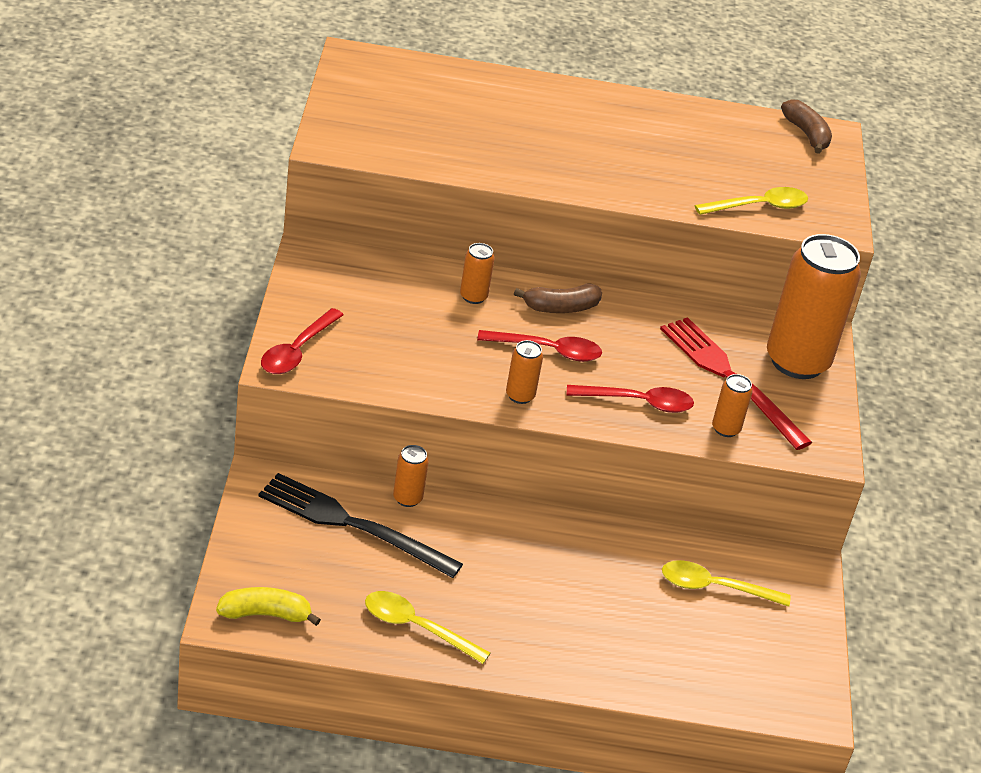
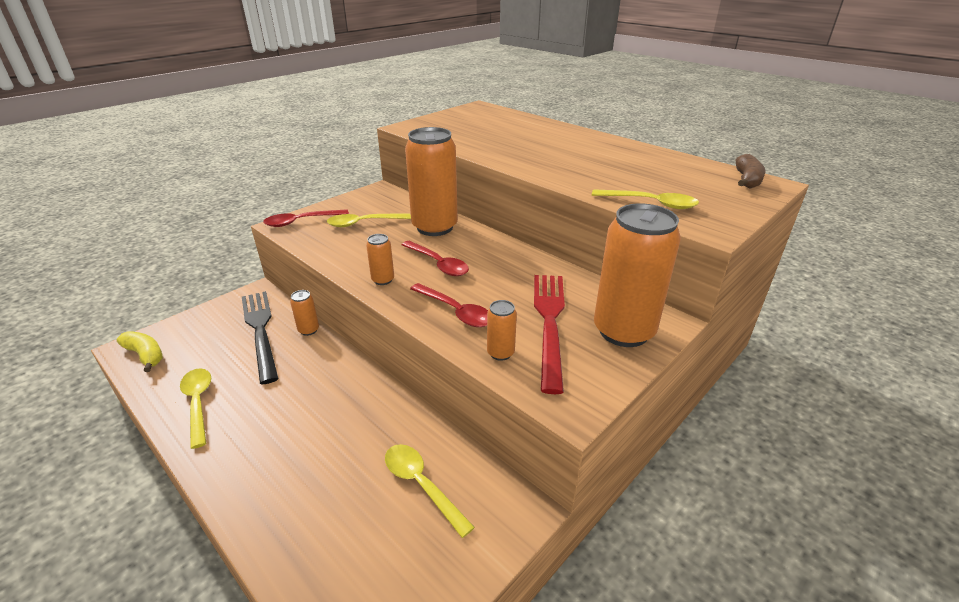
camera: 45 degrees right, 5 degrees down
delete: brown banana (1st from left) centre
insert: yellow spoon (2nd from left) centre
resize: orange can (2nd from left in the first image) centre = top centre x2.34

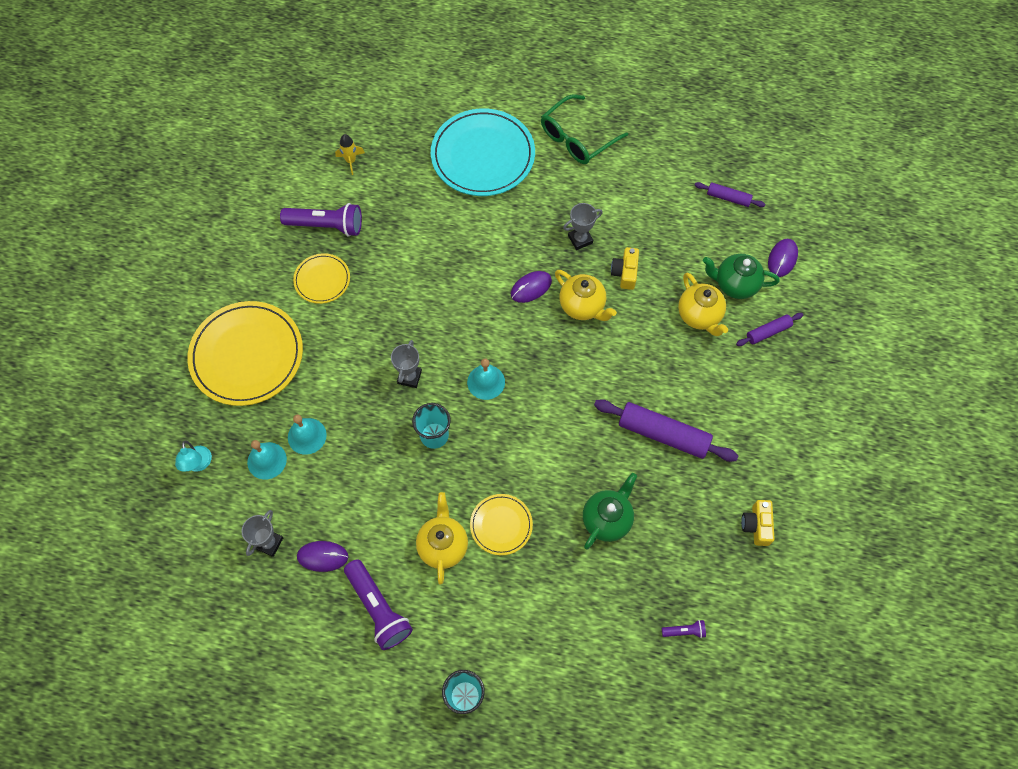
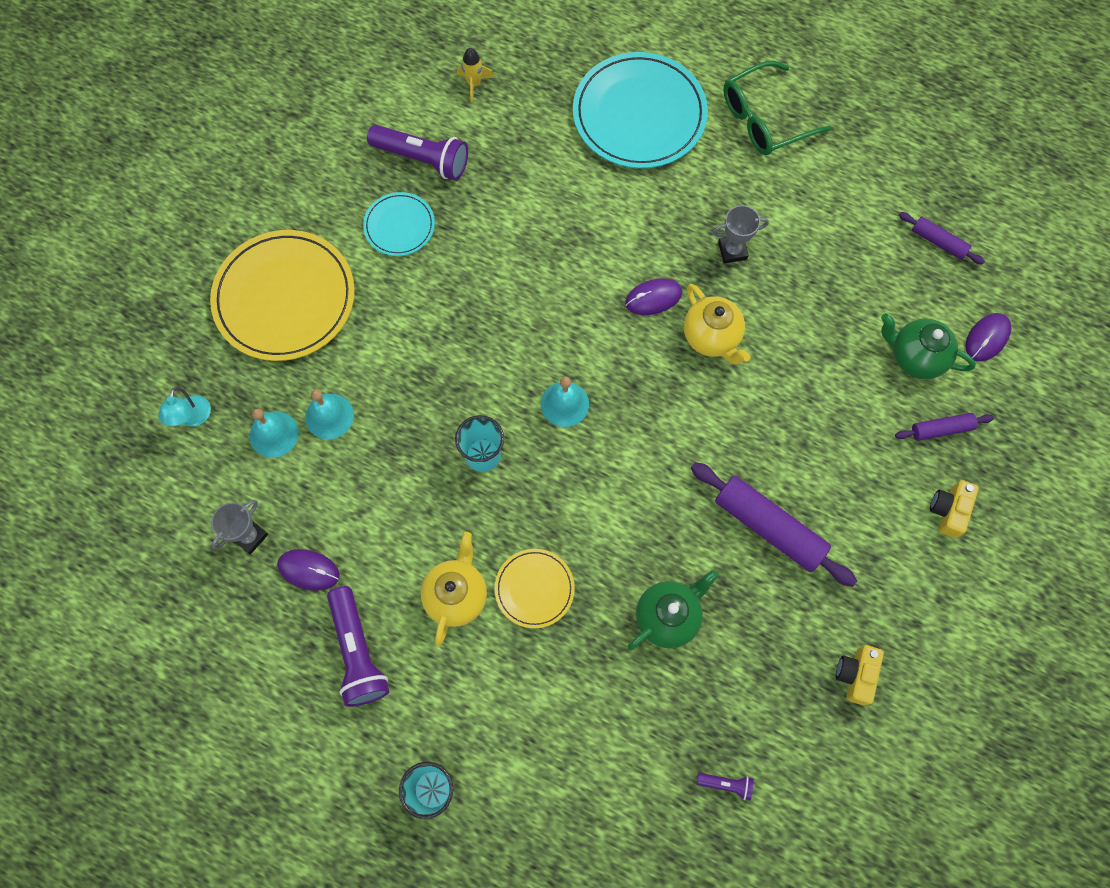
camera: 15 degrees right, 5 degrees up
delete: grey trophy (2nd from left) centre; yellow teapot (3rd from left) middle right
move: yellow camera (1st from left in the first image) centre to yellow camera (2nd from left) middle right
recolor: yellow plate (2nd from left) middle left to turquoise plate (1st from left) top centre

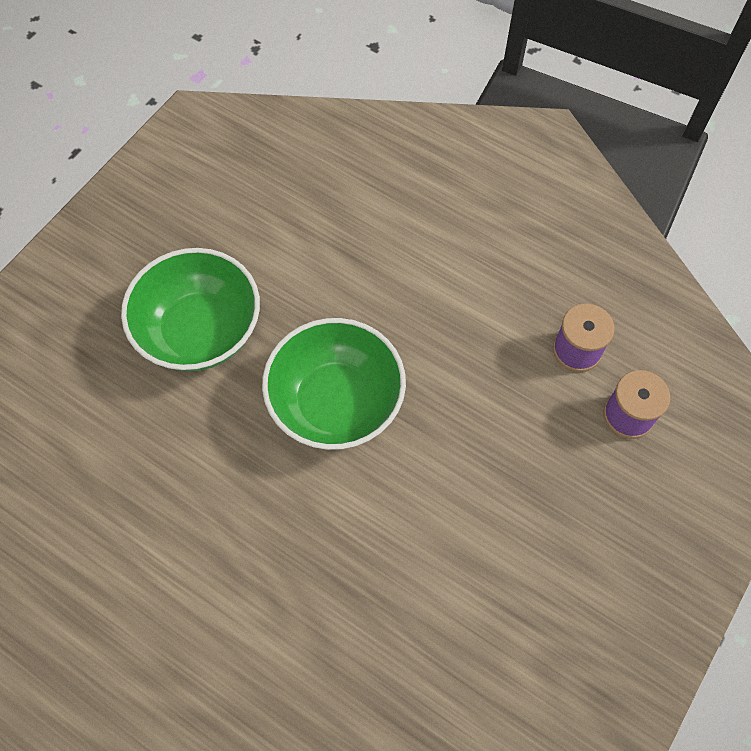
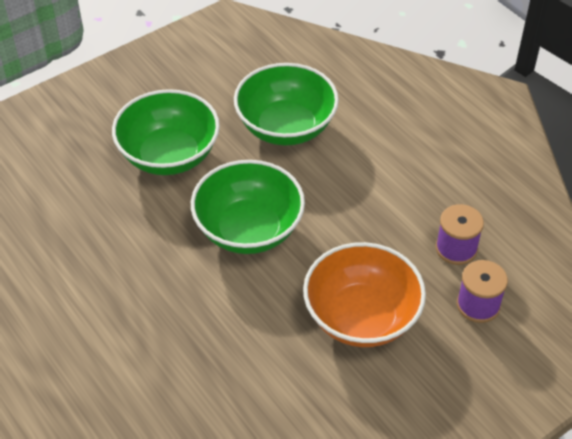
camera: 20 degrees right, 15 degrees down
insert: green bowl (3rd from left) top centre; orange bowl bottom centre

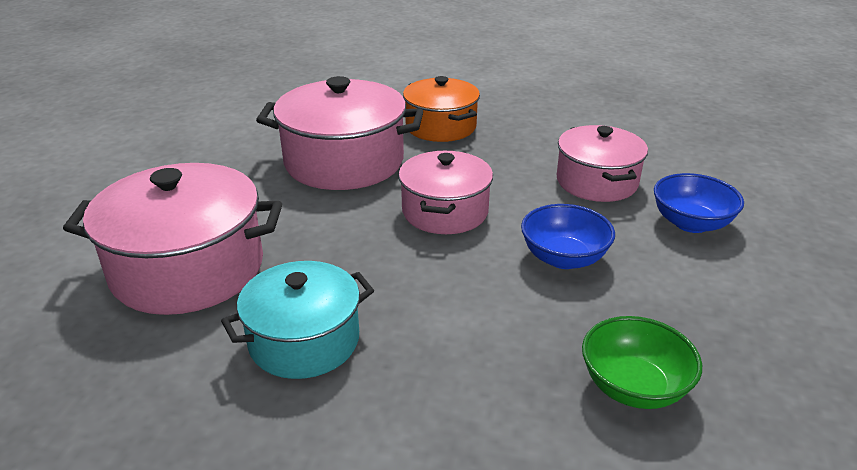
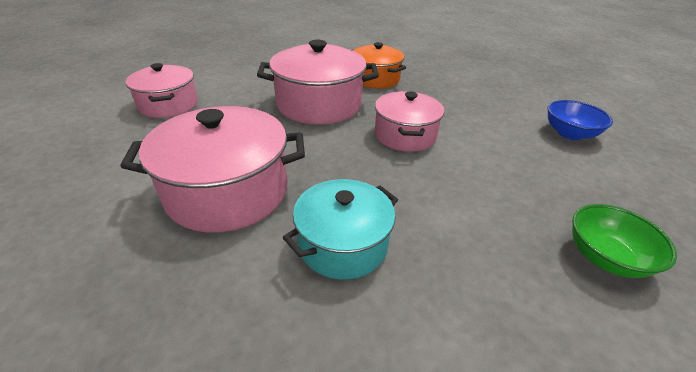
camera: 10 degrees left, 5 degrees up
delete: blue bowl (1st from left) centre
move: pink pot (4th from left in the first image) middle right to pink pot (1st from left) top left

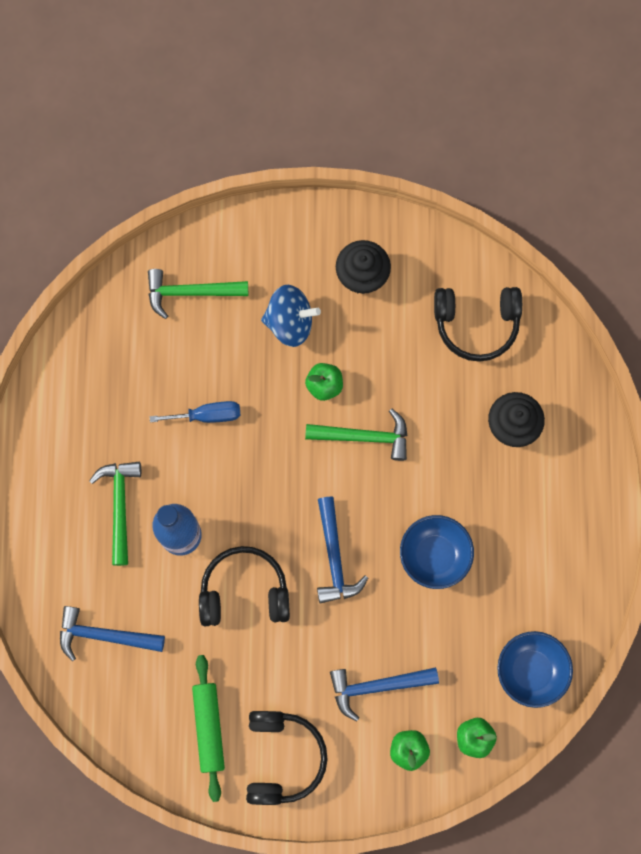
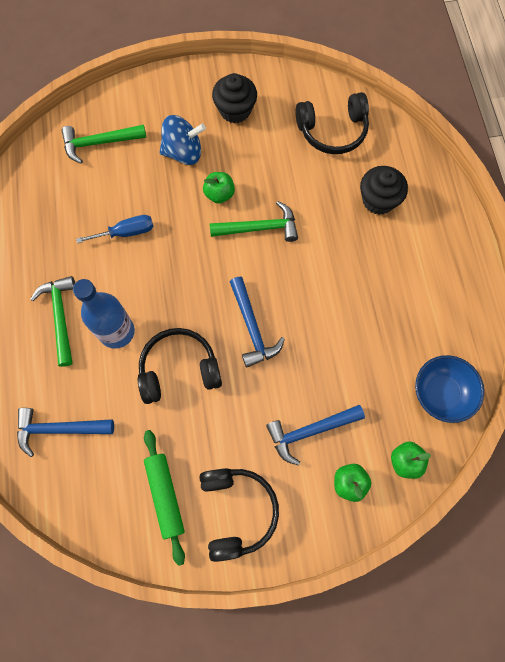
camera: 10 degrees left, 5 degrees down
delete: blue bowl (1st from left) middle right

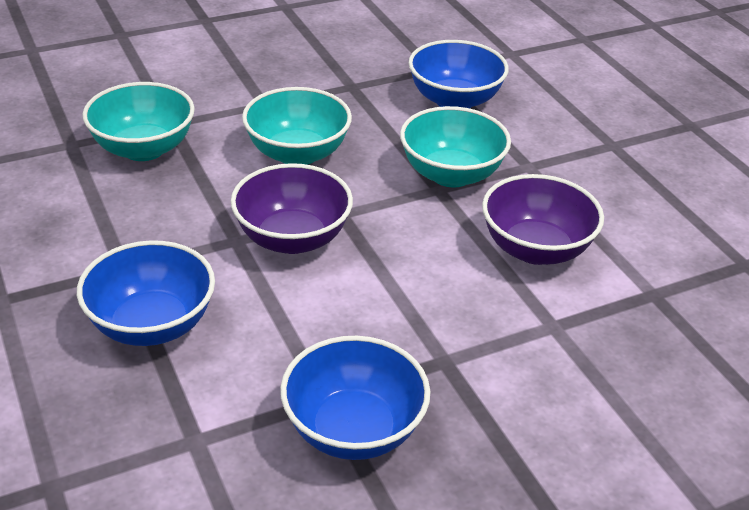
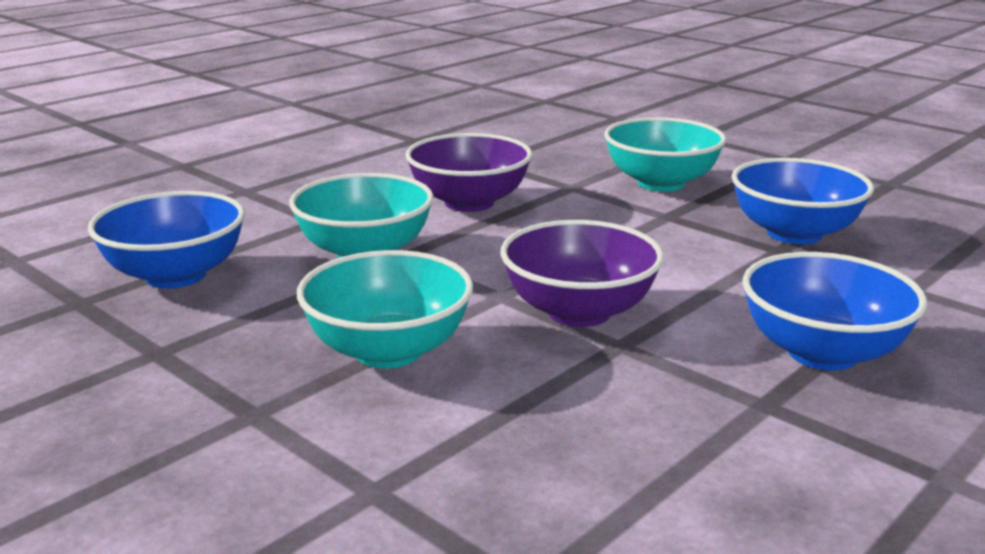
camera: 110 degrees left, 15 degrees down
move: turquoise bowl (1st from left in the first image) top left to turquoise bowl (3rd from left) top right

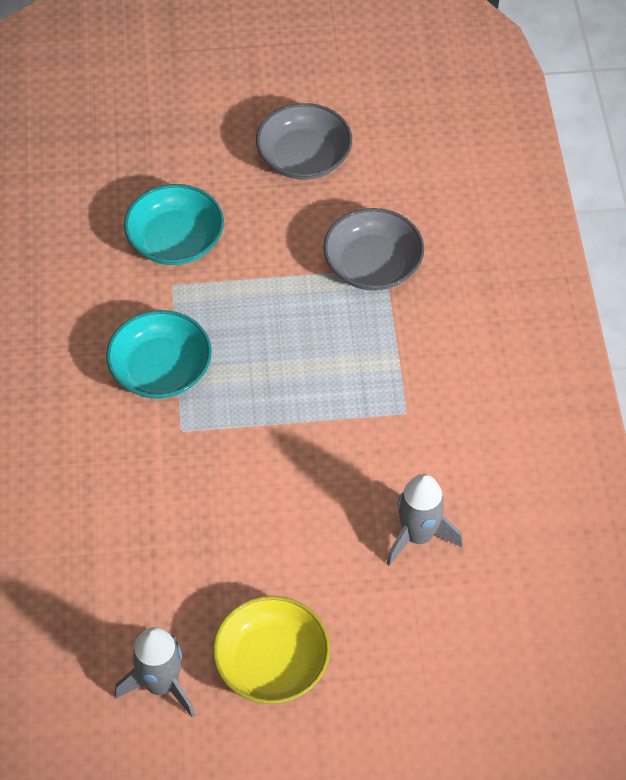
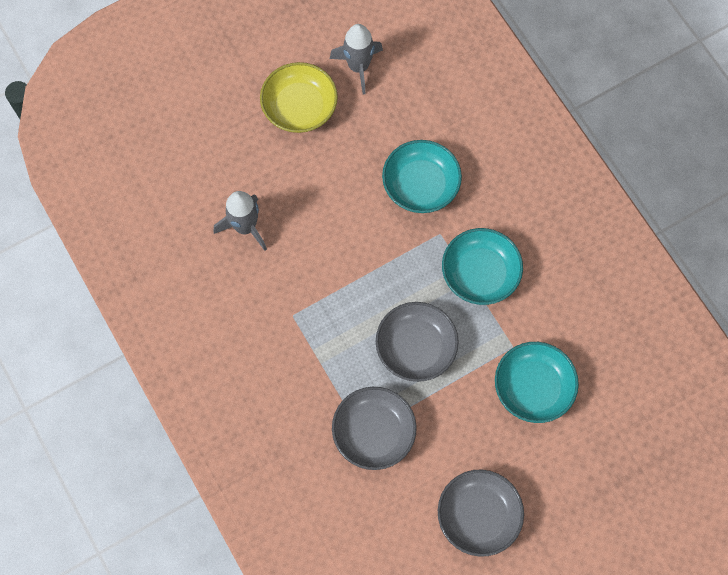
camera: 155 degrees right, 15 degrees up
insert: grey bowl (2nd from left) centre; turquoise bowl (1st from left) top centre

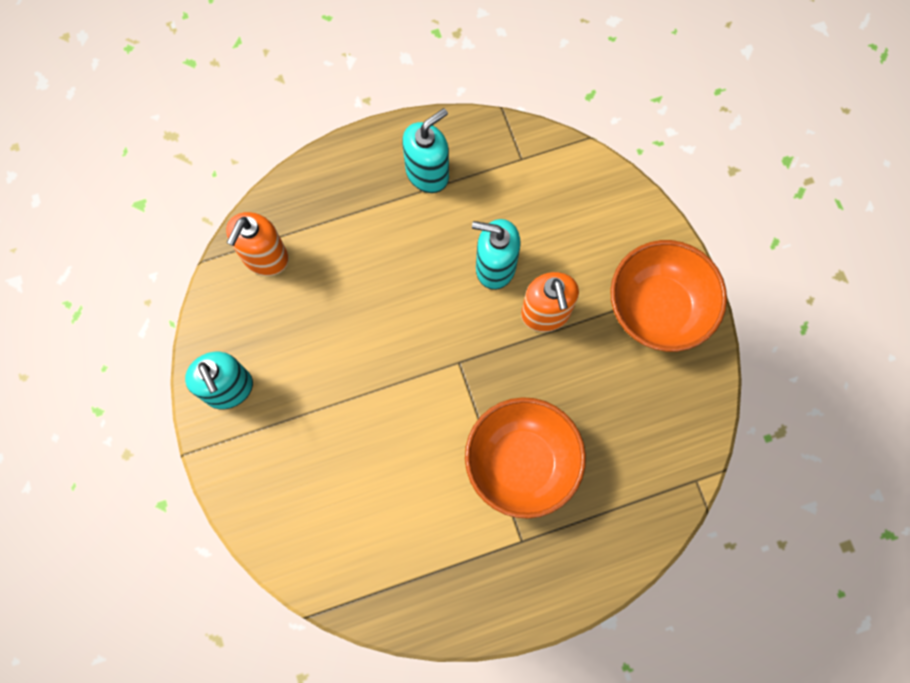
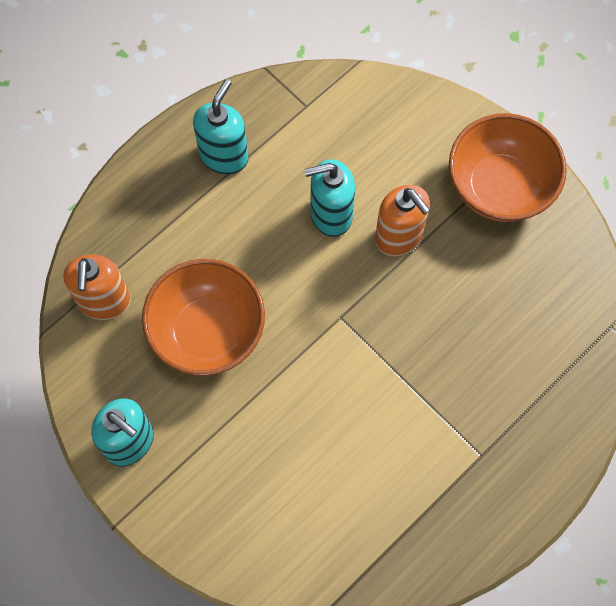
camera: 25 degrees left, 5 degrees down
move: orange bowl (1st from left) bottom centre to middle left

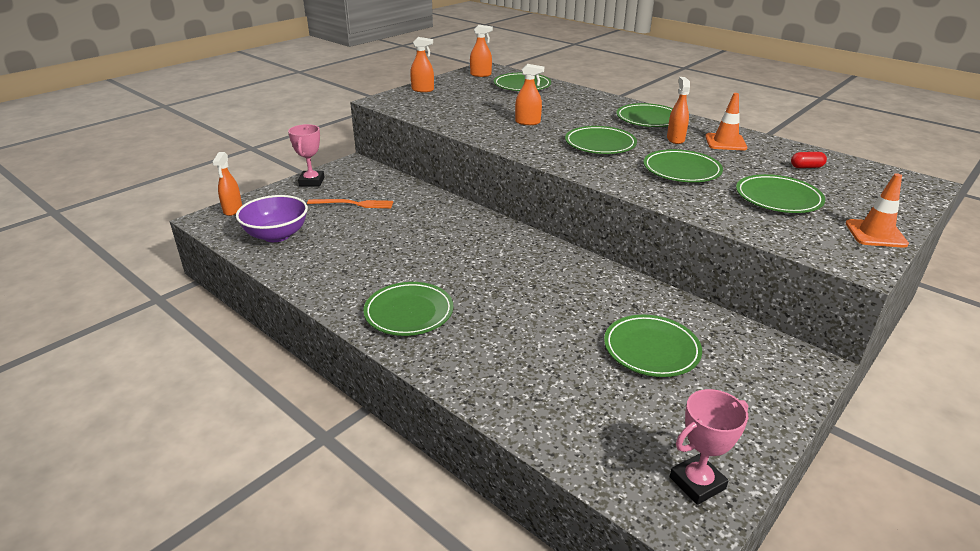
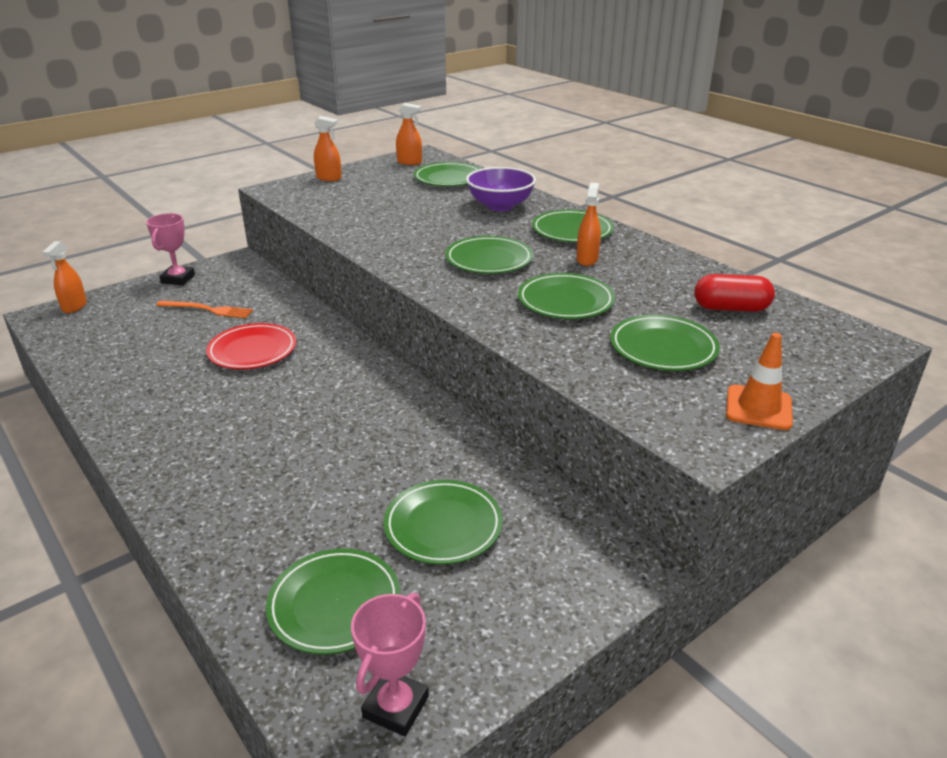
camera: 10 degrees right, 0 degrees up
delete: orange spray bottle (4th from left) top centre; orange traffic cone (1st from left) top right
insert: red plate middle left
move: purple bowl middle left to top centre; green plate (1st from left) centre to bottom centre
rotate: pink trophy (2nd from left) bottom right = bottom centre 45 degrees counterclockwise
resize: red capsule top right = middle right x1.73

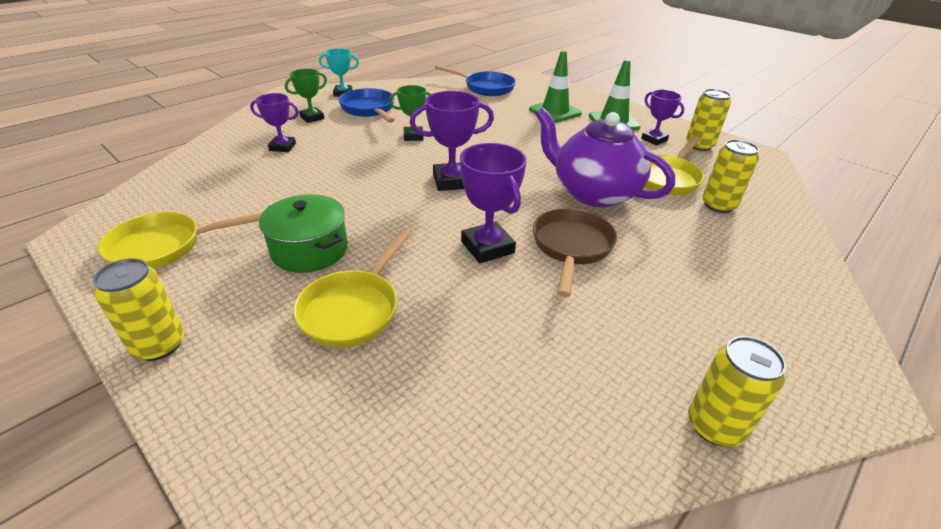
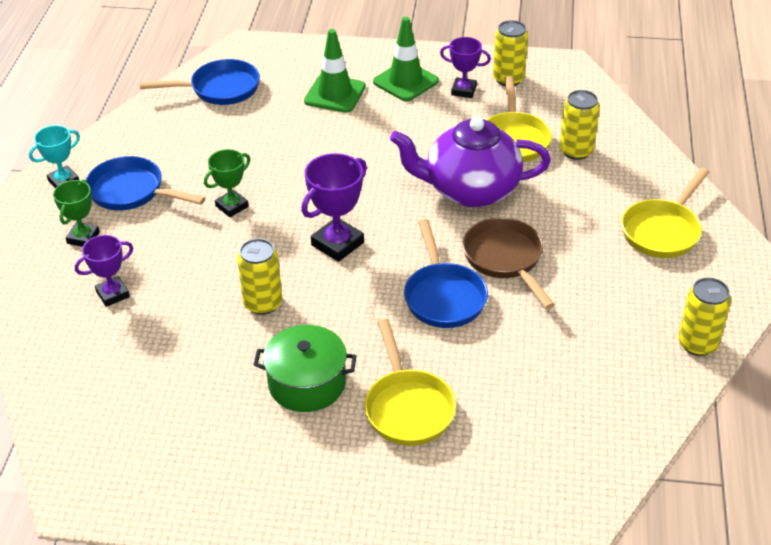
camera: 35 degrees left, 5 degrees up
move: yellow can (1st from left) middle left to centre; yellow pan (1st from left in the first image) middle left to yellow pan (3rd from left) middle right
replace: purple trophy (3rd from left) centre to blue pan (3rd from left) centre

